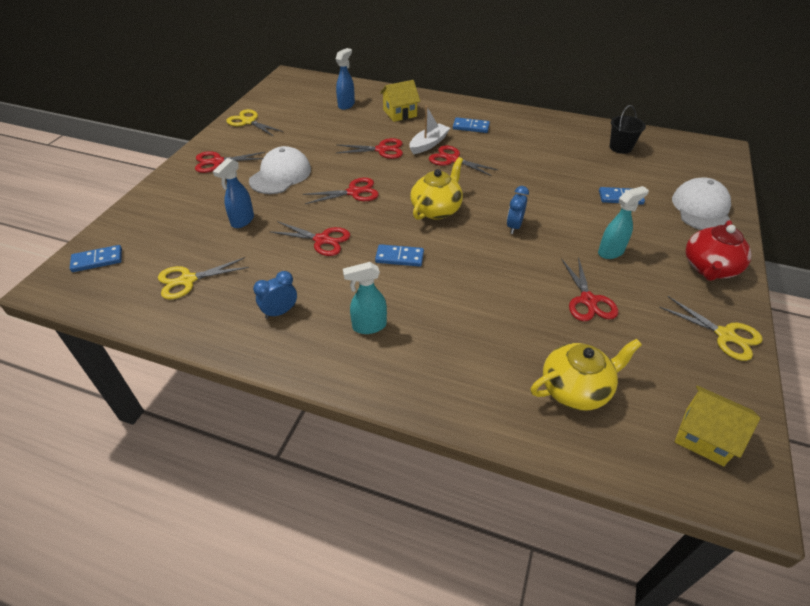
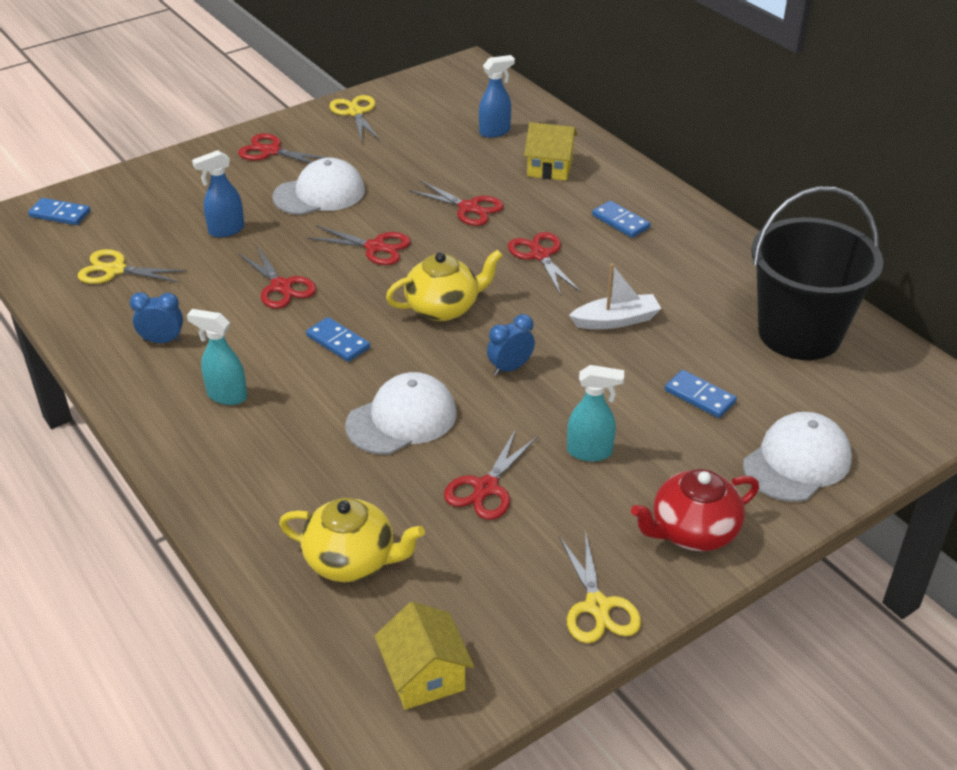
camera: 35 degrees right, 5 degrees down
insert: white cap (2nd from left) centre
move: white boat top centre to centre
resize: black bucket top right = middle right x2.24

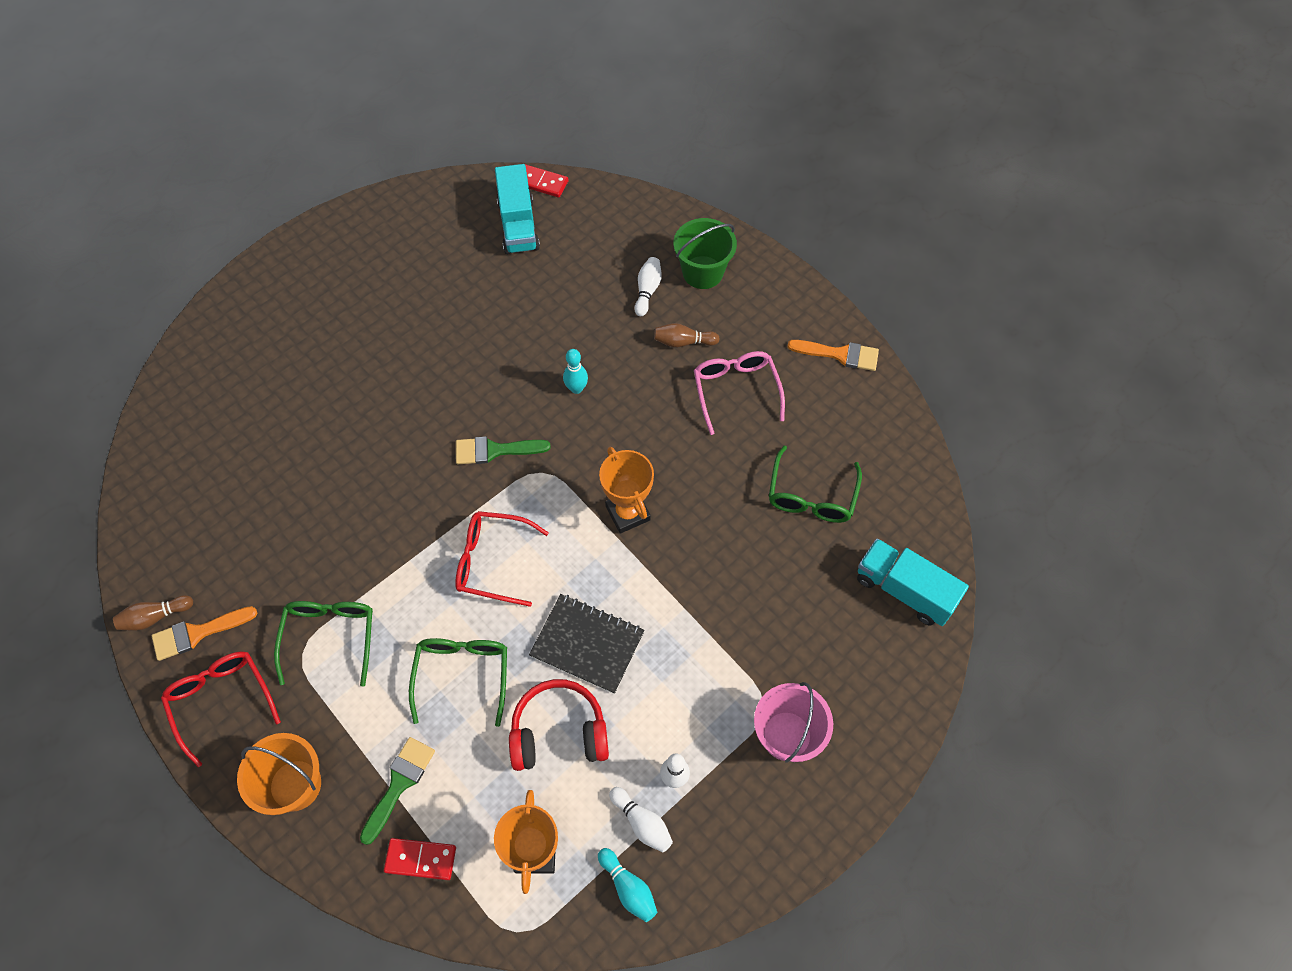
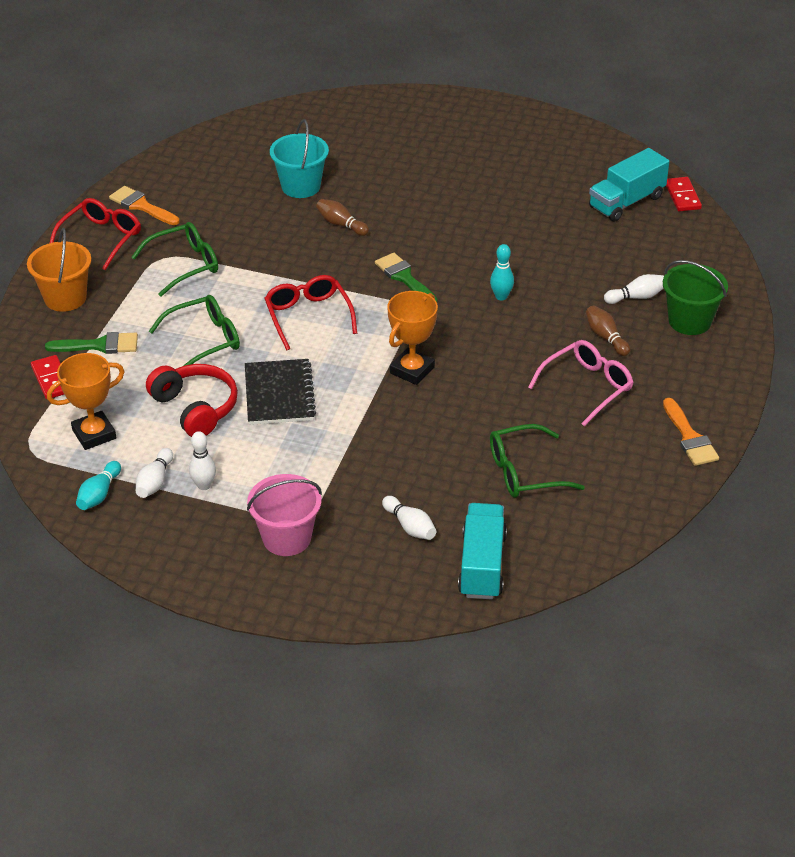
camera: 60 degrees right, 20 degrees down
insert: turquoise bucket top centre; white bowling pin (3rd from left) centre
move: brown bowling pin (1st from left) middle left to top centre

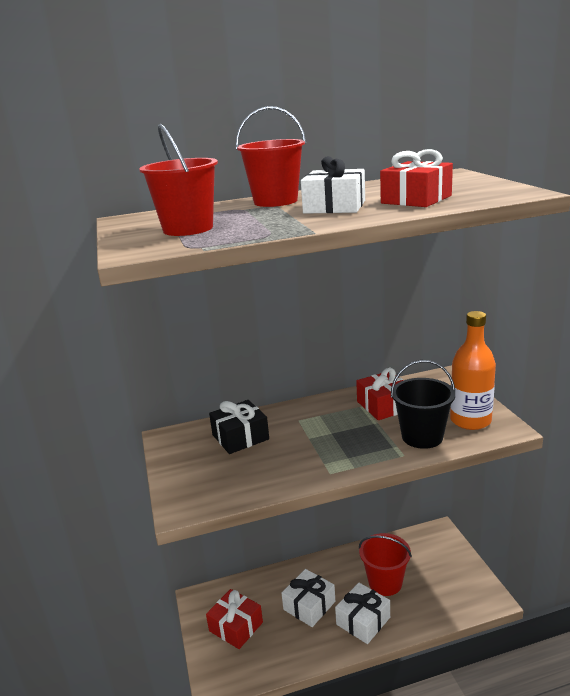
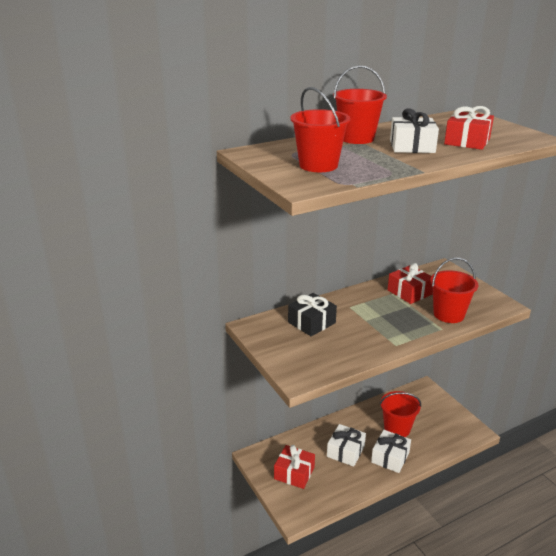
camera: 15 degrees left, 5 degrees up
delete: orange bottle middle right
recolor: black bucket middle right to red bucket (4th from left) middle right

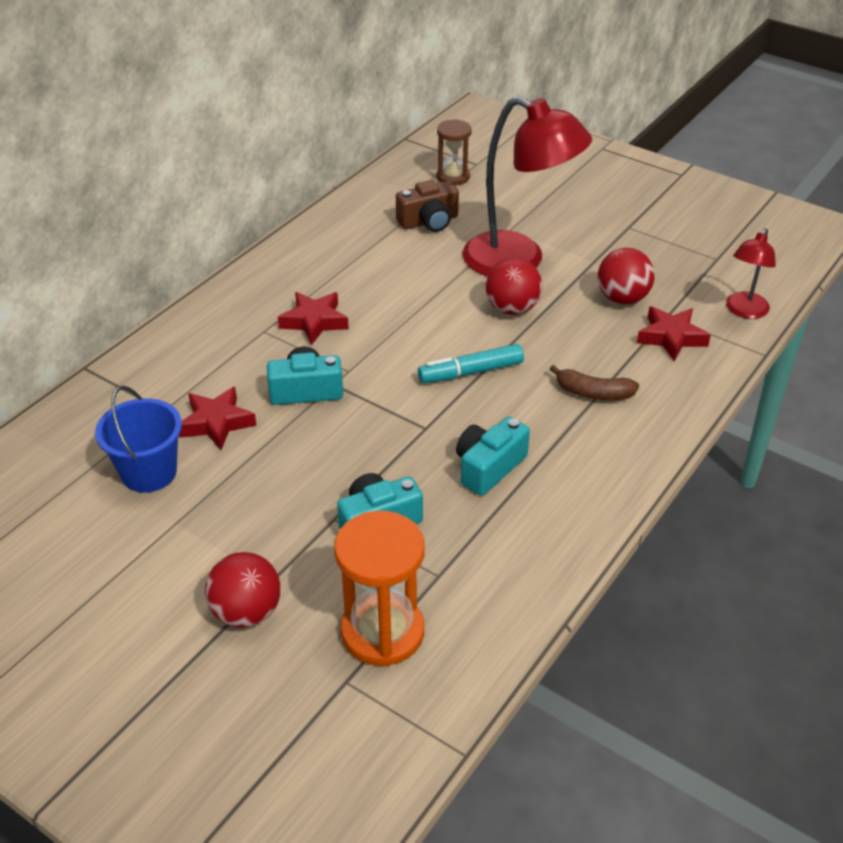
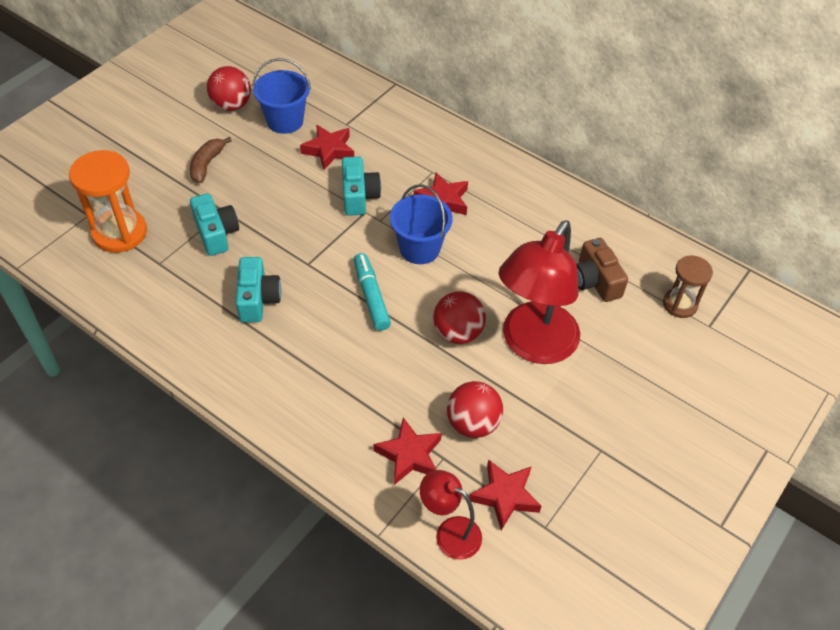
camera: 90 degrees right, 10 degrees up
insert: blue bucket (2nd from left) centre; red star (4th from left) bottom centre
move: red ball (1st from left) bottom left to top left; brown banana middle right to top left
rotate: turquoise camera (3rd from left in the first image) centre = middle left 45 degrees clockwise

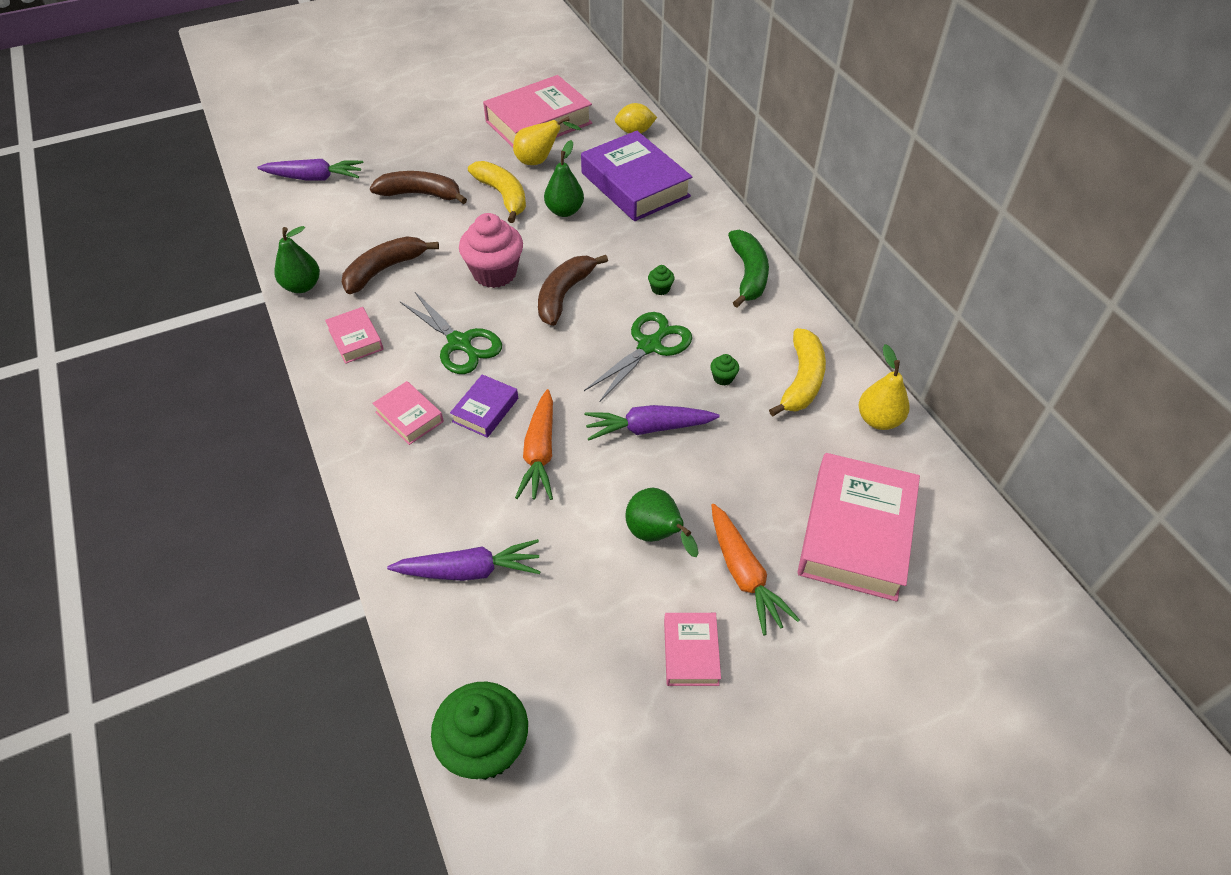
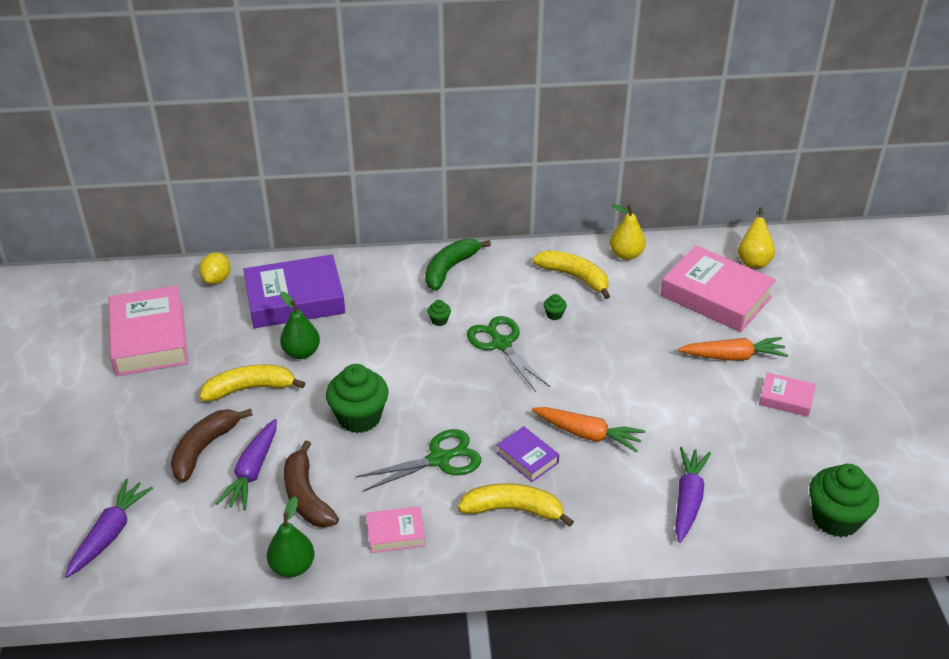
camera: 70 degrees left, 10 degrees down
delete: brown banana (3rd from left) top centre; green pear (3rd from left) centre
move: yellow pear (1st from left in the first image) top centre to yellow pear (2nd from left) middle right; purple carrot (3rd from left in the first image) centre to purple carrot (2nd from left) bottom left
replace: pink book (2nd from left) middle left to yellow banana (2nd from left) bottom centre
recolor: pink cupcake top centre to green cupcake (1st from left) centre
rotate: green banana top centre = centre 75 degrees counterclockwise

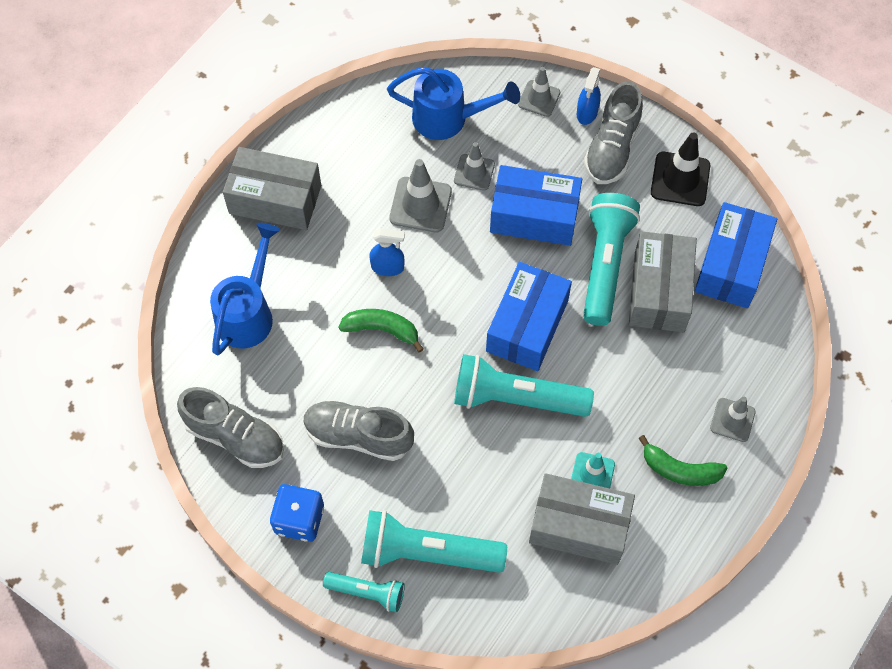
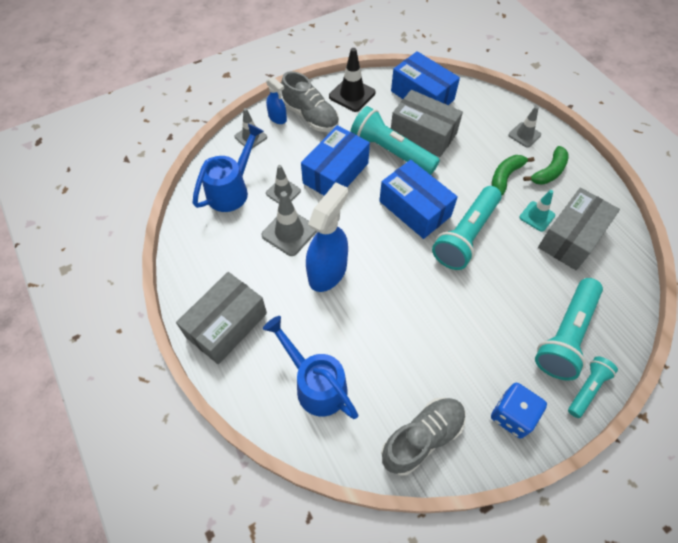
camera: 65 degrees left, 5 degrees down
delete: grey shoe (2nd from left) centre
move: green banana (1st from left) centre to top right
resize: blue spray bottle (1st from left in the first image) centre = centre x1.93

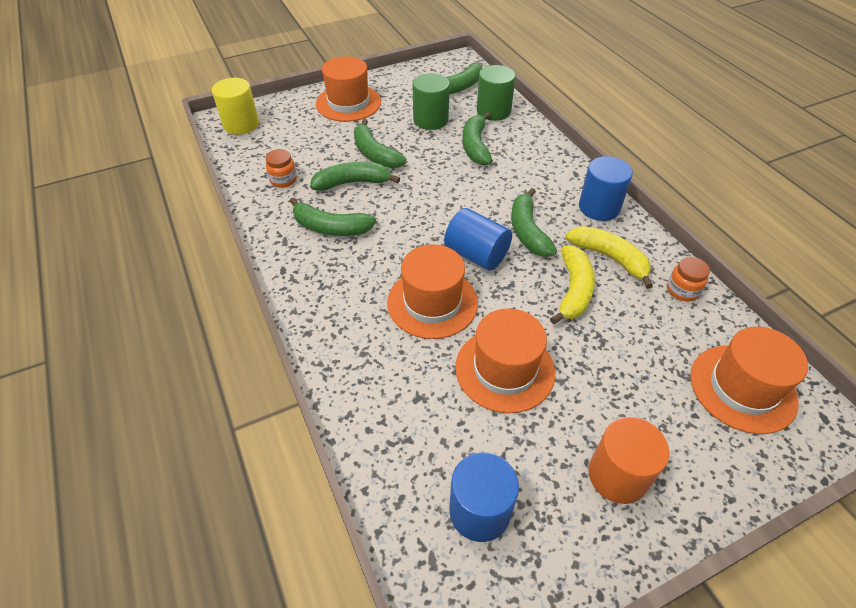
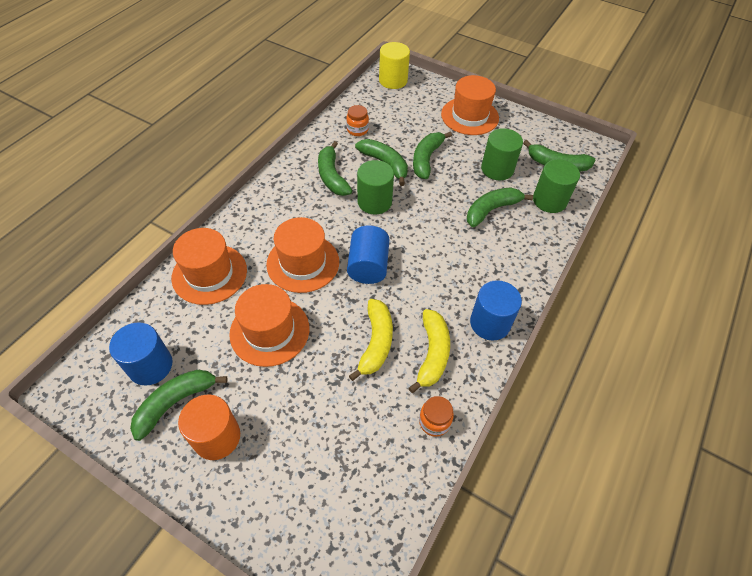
camera: 55 degrees right, 5 degrees up
insert: green cylinder (1st from left) top centre
move: green banana (6th from left in the first image) centre to green banana (1st from left) bottom left; orange hat (4th from left in the first image) middle right to orange hat (1st from left) middle left
rotate: yellow banana (1st from left) middle right = centre 60 degrees counterclockwise

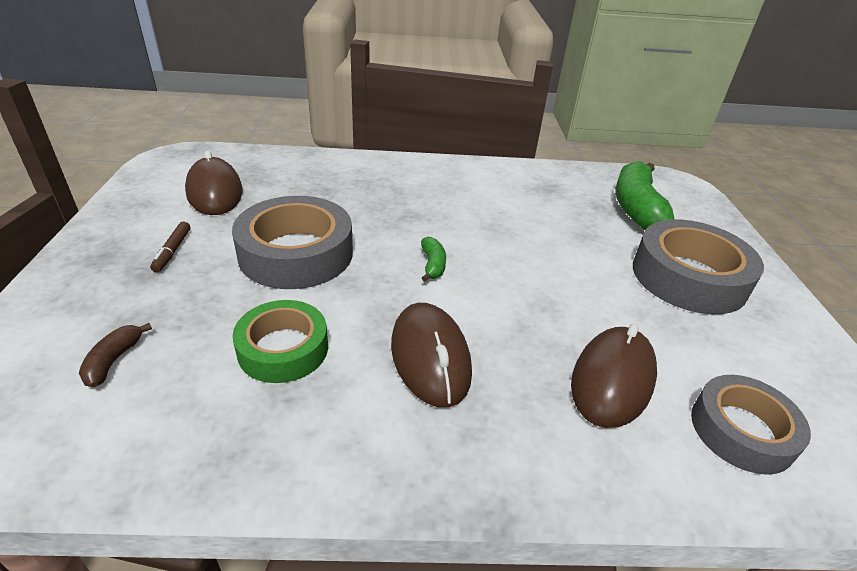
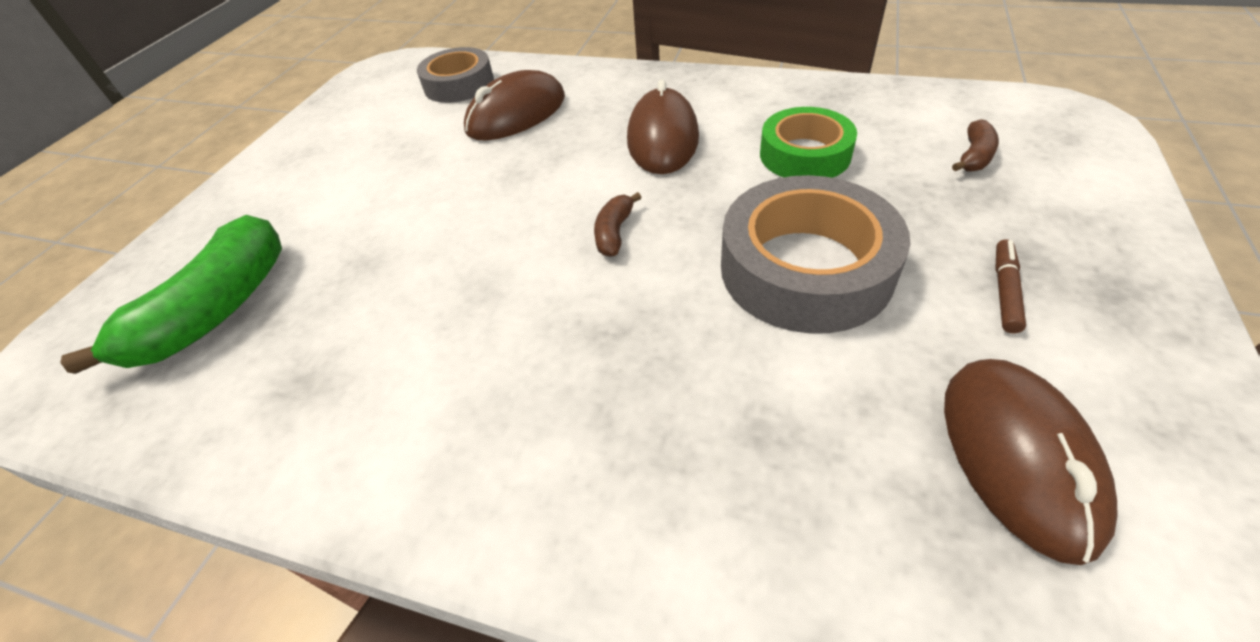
camera: 155 degrees left, 10 degrees up
delete: grey tape (2nd from left) middle right
recolor: green banana (1st from left) centre to brown banana (1st from left) centre

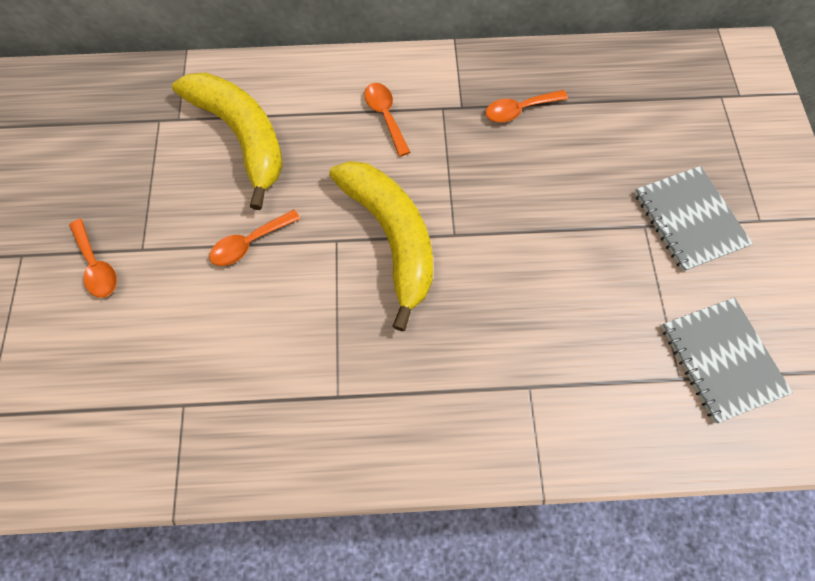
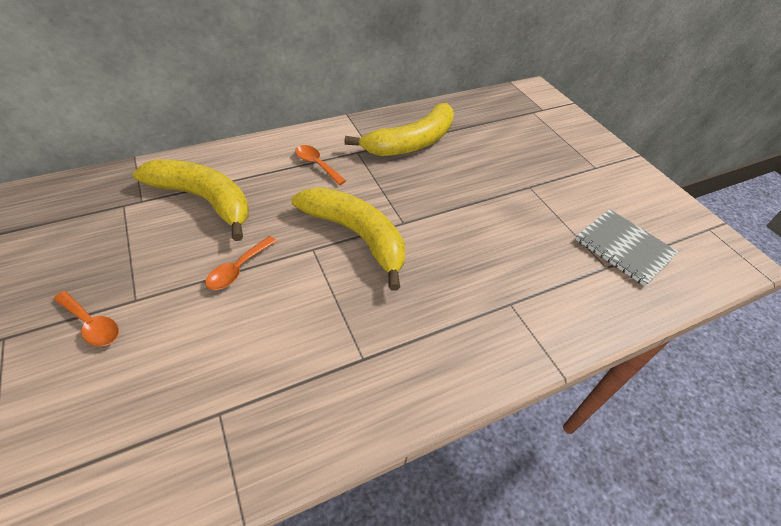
camera: 25 degrees left, 20 degrees down
delete: grey notebook (1st from left) middle right
replace: orange spoon (4th from left) top centre to yellow banana (3rd from left) top centre

